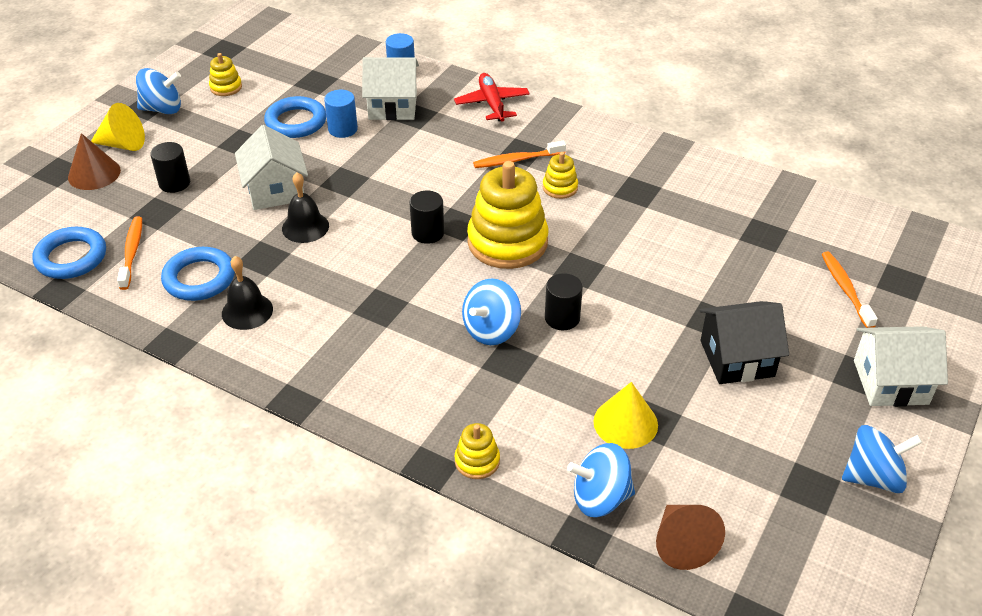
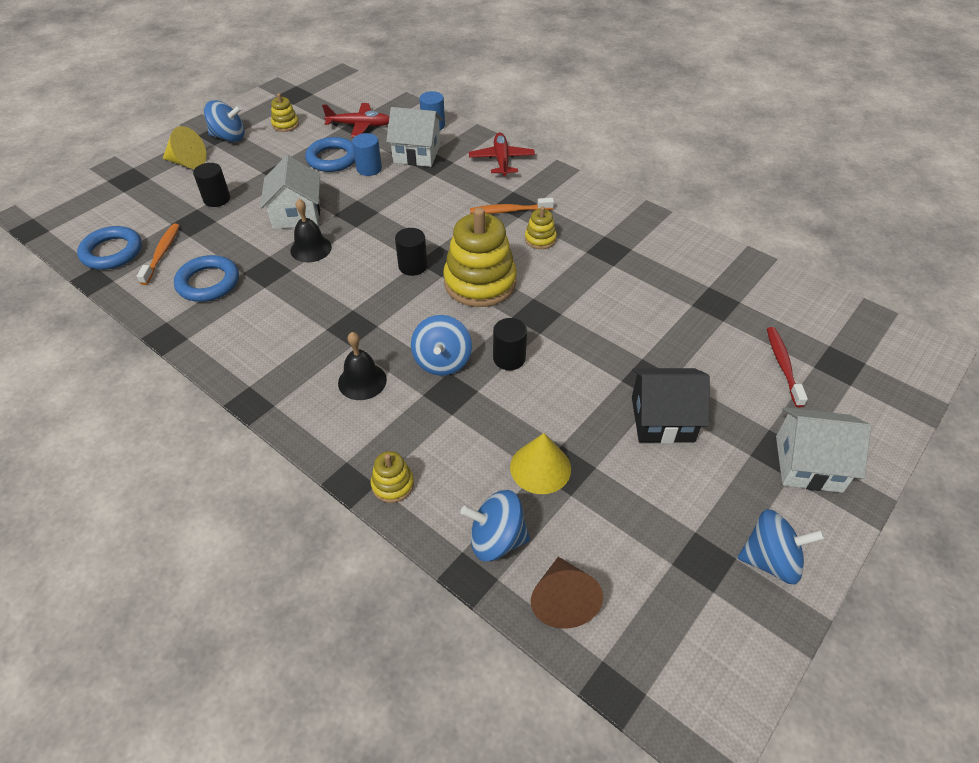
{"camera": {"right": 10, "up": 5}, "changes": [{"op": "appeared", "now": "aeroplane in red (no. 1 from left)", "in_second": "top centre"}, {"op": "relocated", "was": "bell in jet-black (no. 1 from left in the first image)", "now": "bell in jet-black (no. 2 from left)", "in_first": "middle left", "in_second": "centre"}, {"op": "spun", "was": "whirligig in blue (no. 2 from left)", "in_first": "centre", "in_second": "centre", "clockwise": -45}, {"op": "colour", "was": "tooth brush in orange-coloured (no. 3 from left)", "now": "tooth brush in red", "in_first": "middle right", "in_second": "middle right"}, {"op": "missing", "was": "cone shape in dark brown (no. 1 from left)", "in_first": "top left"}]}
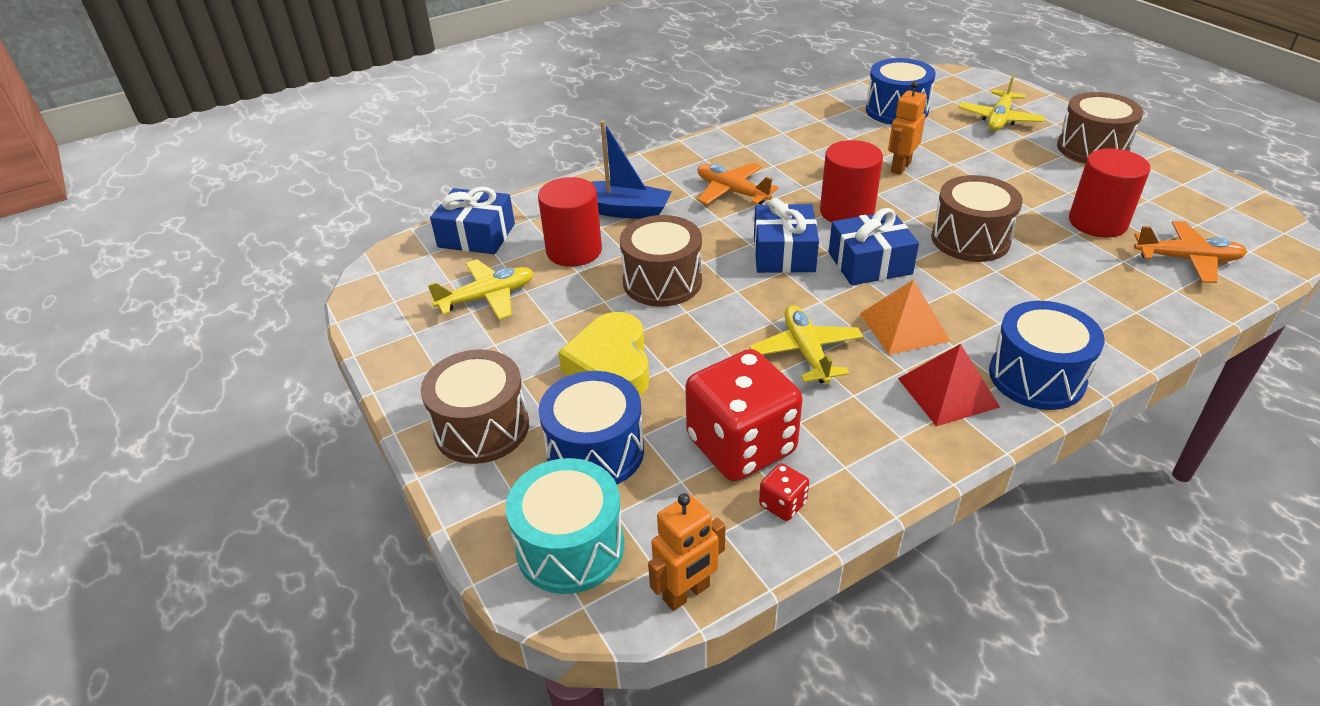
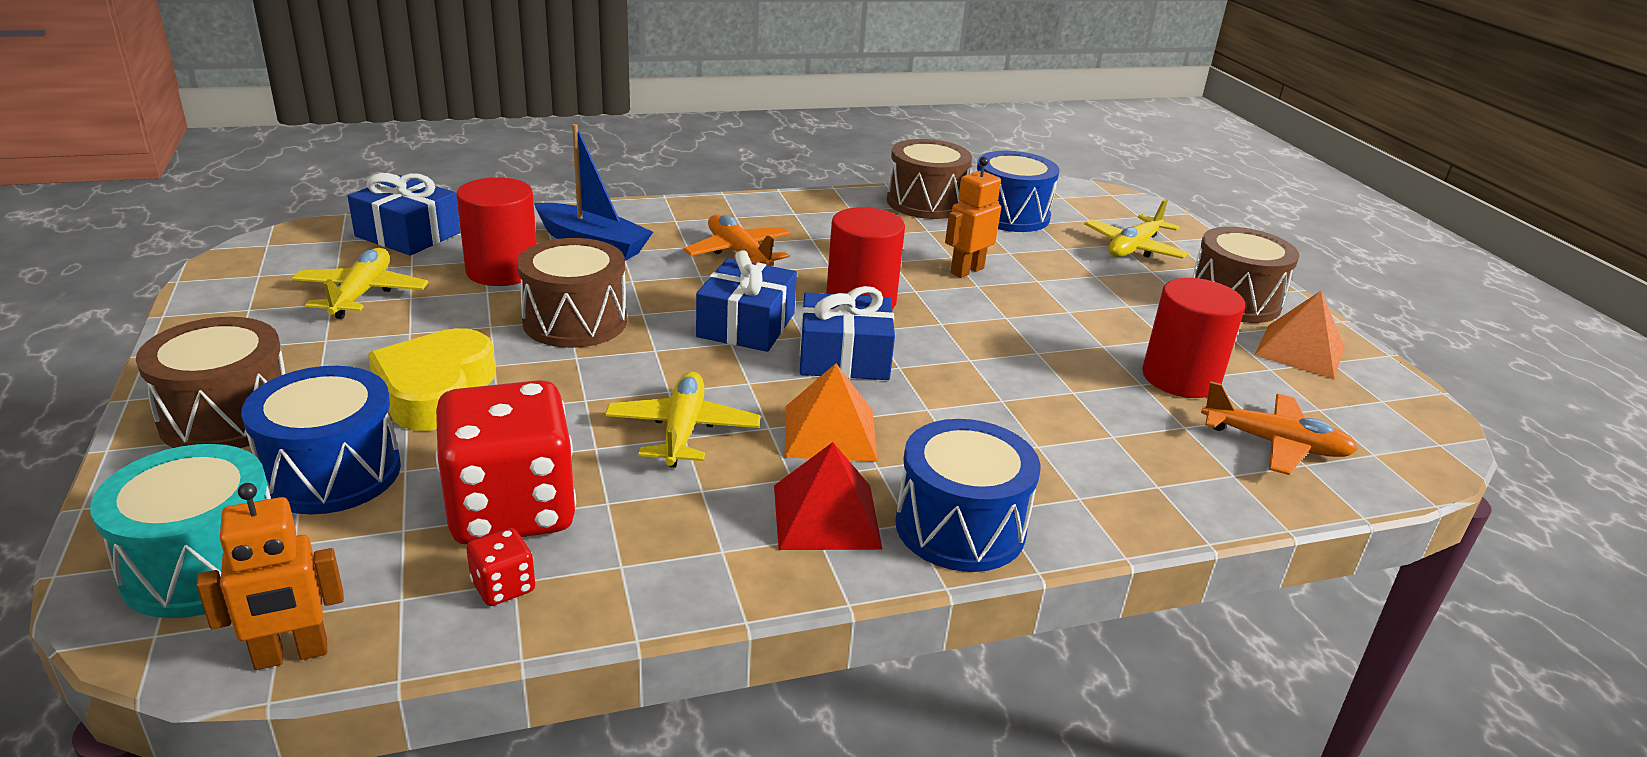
{"camera": {"right": 10, "up": -10}, "changes": [{"op": "spun", "was": "aeroplane in golden (no. 1 from left)", "in_first": "centre", "in_second": "middle left", "clockwise": -75}, {"op": "relocated", "was": "drum in dark brown (no. 3 from left)", "in_first": "top right", "in_second": "top centre"}, {"op": "appeared", "now": "pyramid in orange-coloured (no. 2 from left)", "in_second": "middle right"}]}
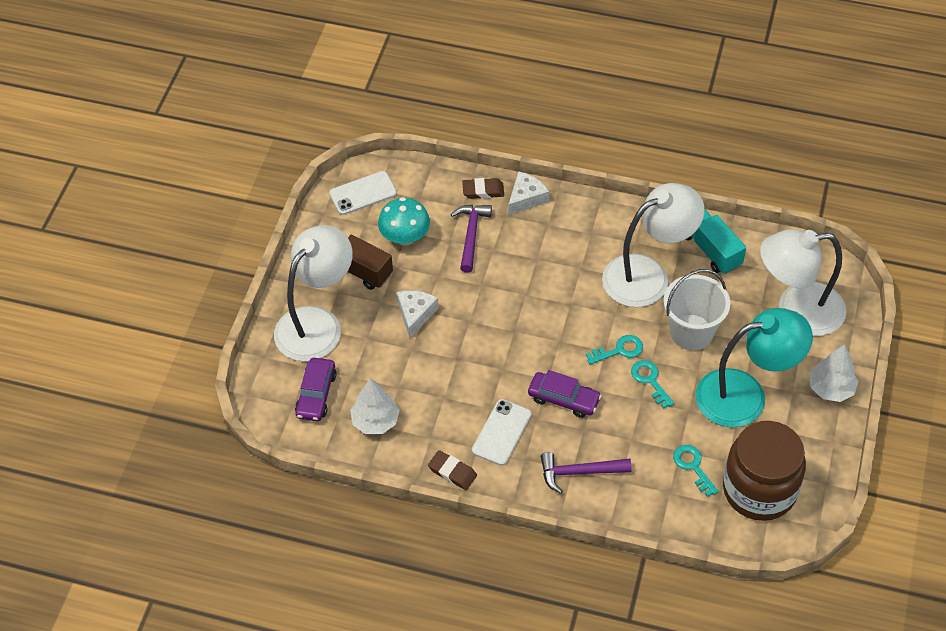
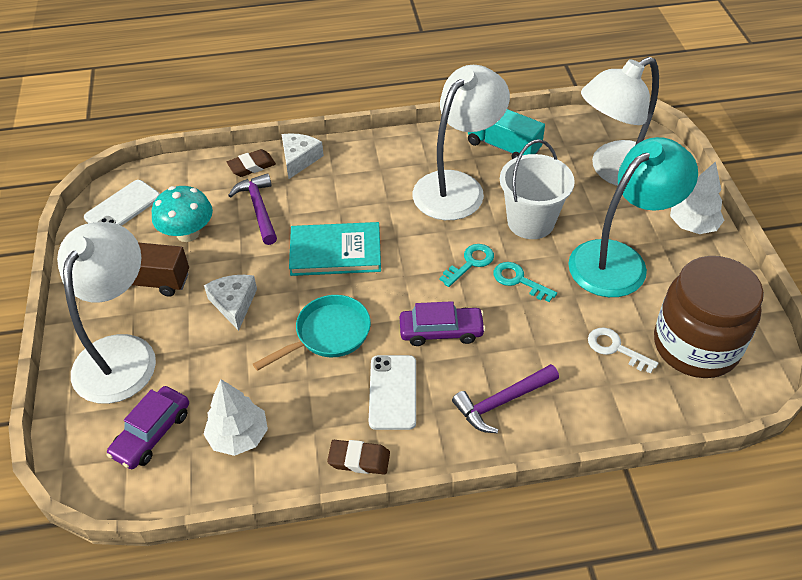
{"camera": {"right": -25, "up": -5}, "changes": [{"op": "spun", "was": "automobile in violet (no. 1 from left)", "in_first": "centre", "in_second": "bottom left", "clockwise": 45}, {"op": "appeared", "now": "skillet in teal", "in_second": "centre"}, {"op": "appeared", "now": "hardback in teal", "in_second": "centre"}, {"op": "colour", "was": "key in teal (no. 3 from left)", "now": "key in white", "in_first": "bottom right", "in_second": "middle right"}]}
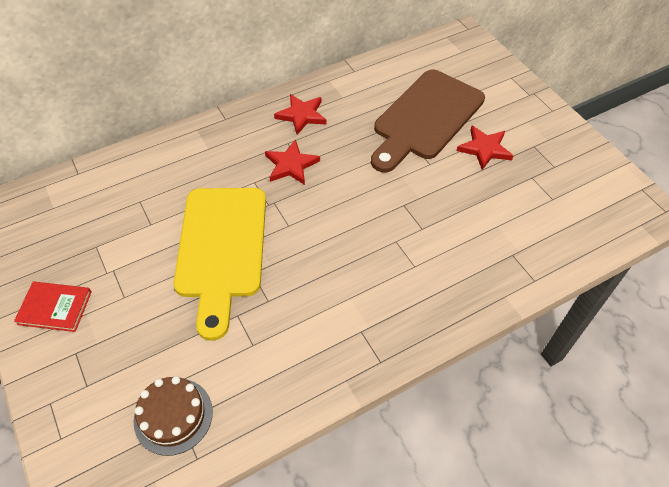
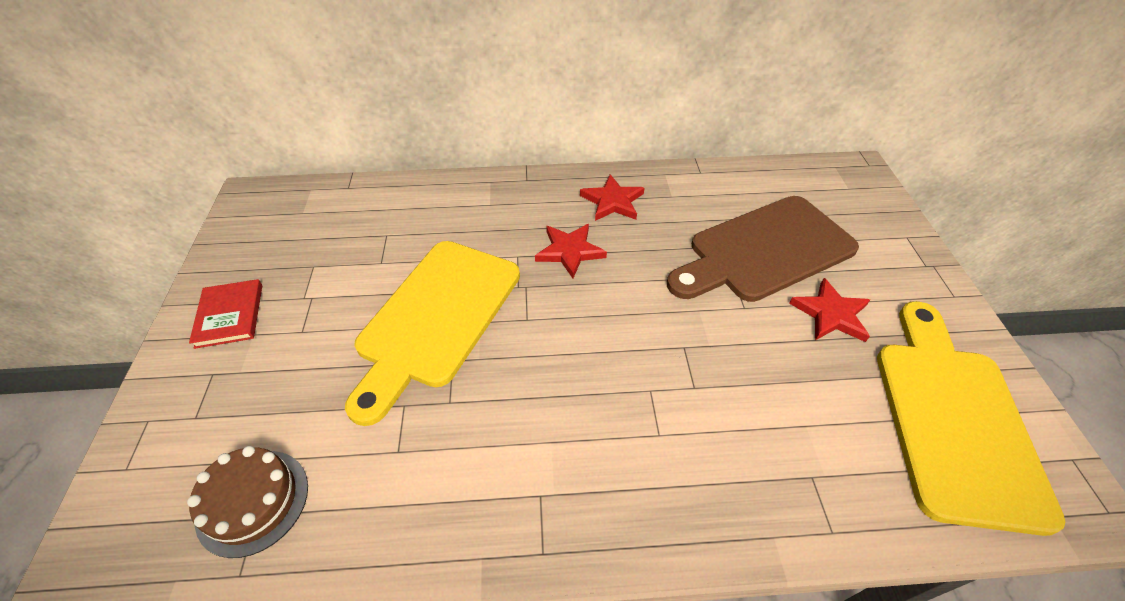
{"camera": {"right": 25, "up": -5}, "changes": [{"op": "spun", "was": "hardback in red", "in_first": "middle left", "in_second": "middle left", "clockwise": 45}, {"op": "appeared", "now": "bread board in golden (no. 2 from left)", "in_second": "bottom right"}]}
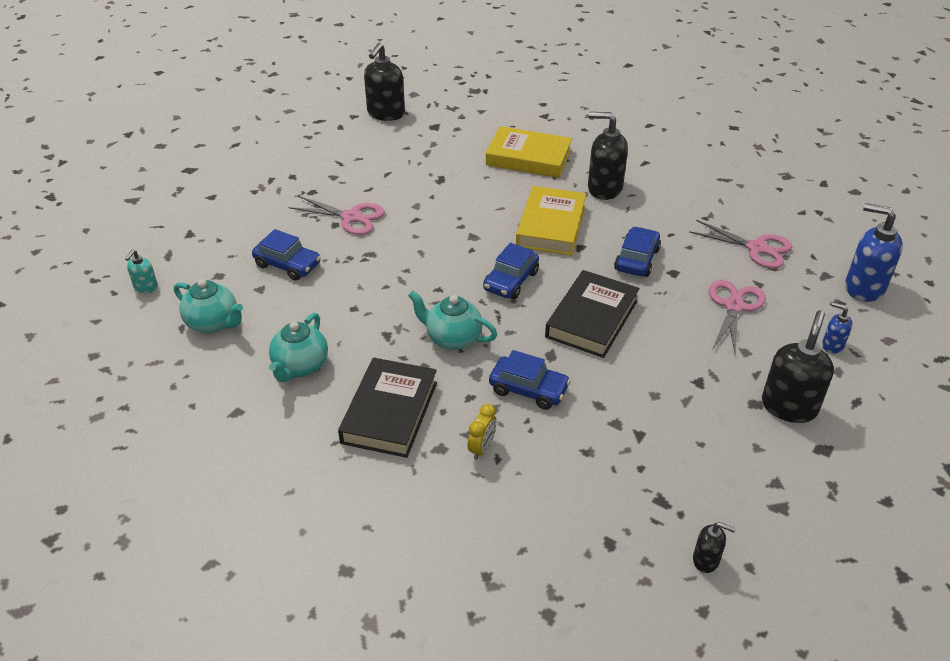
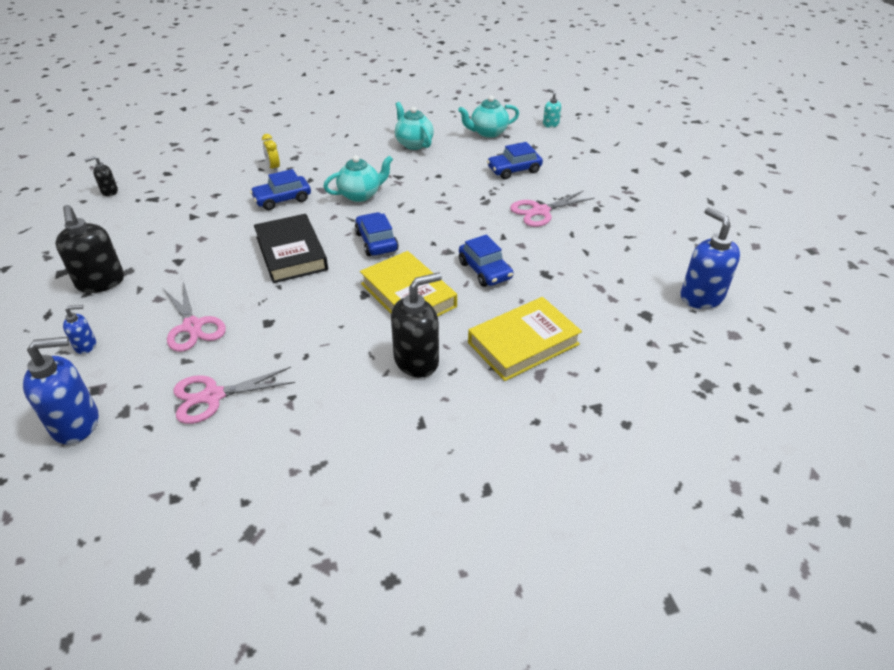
{"camera": {"right": 130, "up": 0}, "changes": [{"op": "relocated", "was": "automobile in blue (no. 4 from left in the first image)", "now": "automobile in blue (no. 3 from left)", "in_first": "middle right", "in_second": "centre"}, {"op": "colour", "was": "soap dispenser in jet-black (no. 1 from left)", "now": "soap dispenser in blue (no. 3 from left)", "in_first": "top centre", "in_second": "middle right"}, {"op": "missing", "was": "hardback in jet-black (no. 1 from left)", "in_first": "centre"}]}
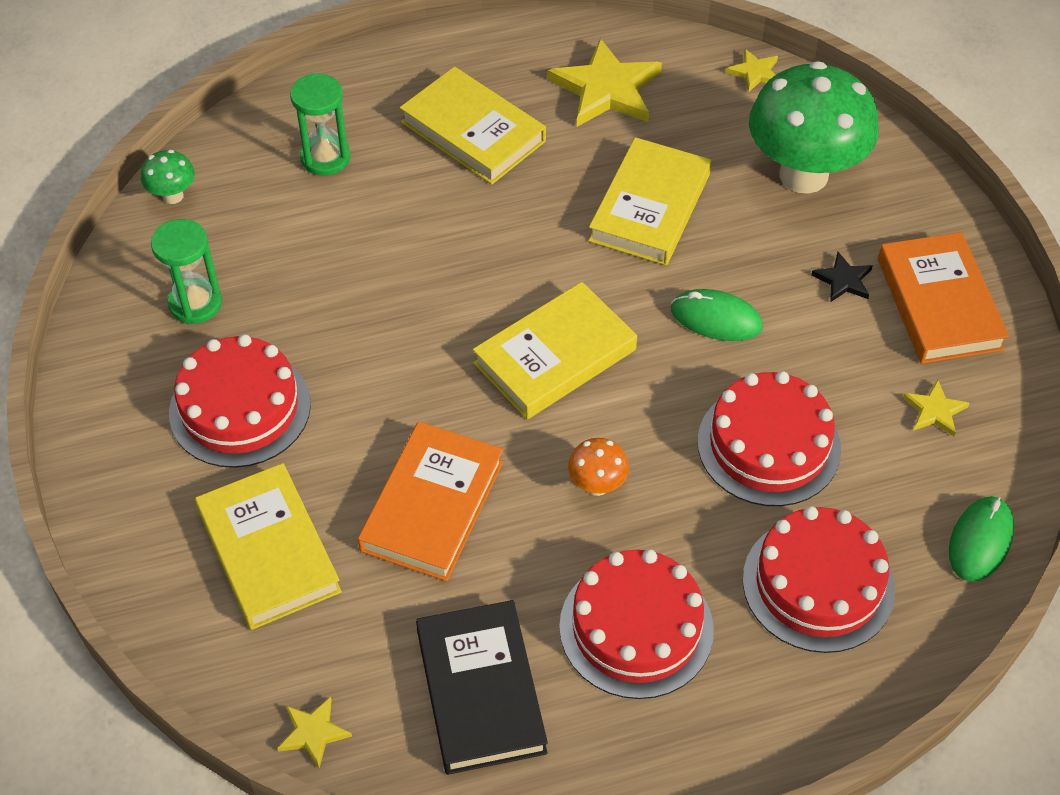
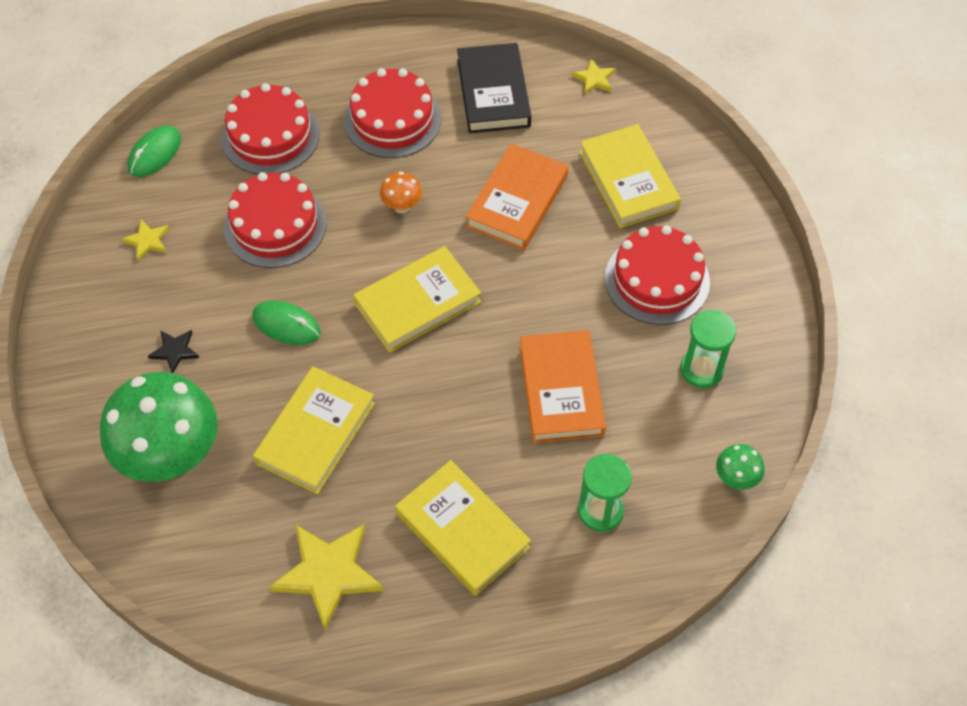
{"camera": {"right": -175, "up": 5}, "changes": [{"op": "relocated", "was": "hardback in orange-coloured (no. 2 from left)", "in_first": "middle right", "in_second": "centre"}, {"op": "missing", "was": "star shape in golden (no. 3 from left)", "in_first": "top right"}]}
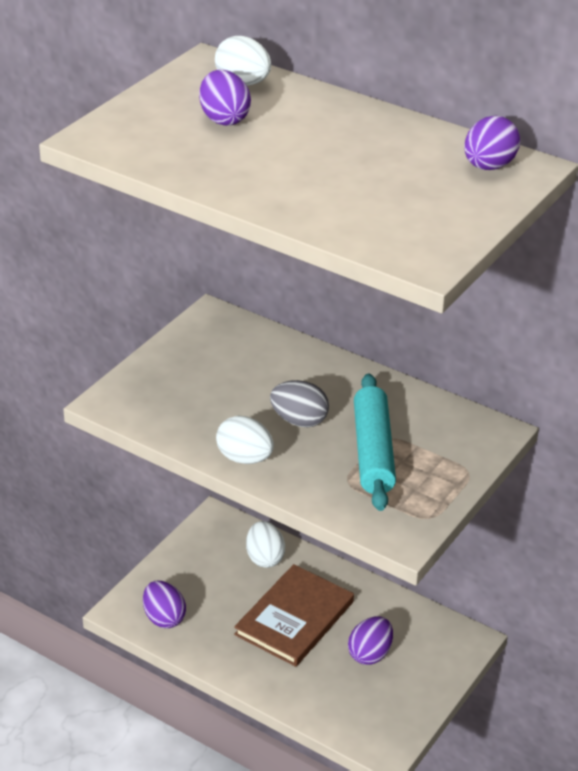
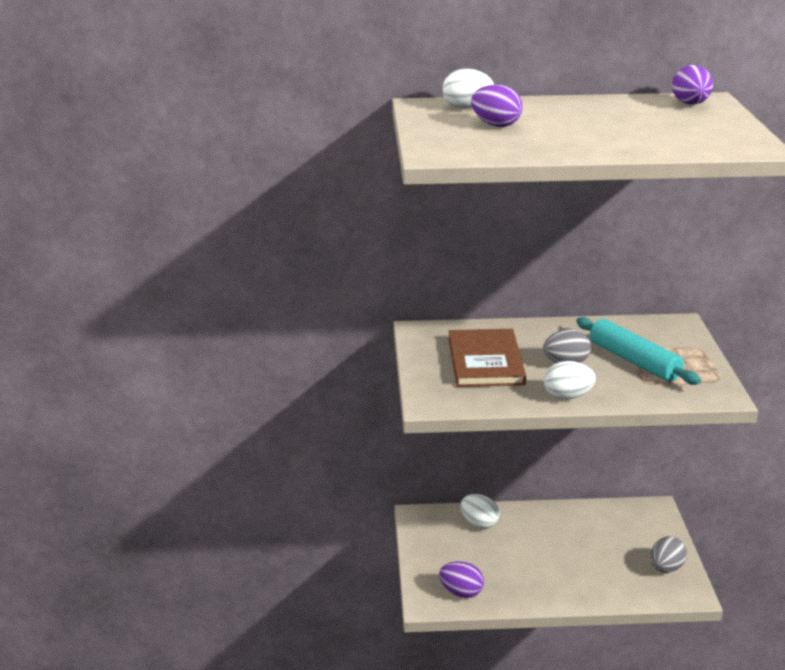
{"camera": {"right": -35, "up": -10}, "changes": [{"op": "relocated", "was": "hardback in dark brown", "in_first": "bottom centre", "in_second": "centre"}, {"op": "appeared", "now": "egg in grey (no. 2 from left)", "in_second": "bottom right"}, {"op": "missing", "was": "egg in violet (no. 3 from left)", "in_first": "bottom centre"}]}
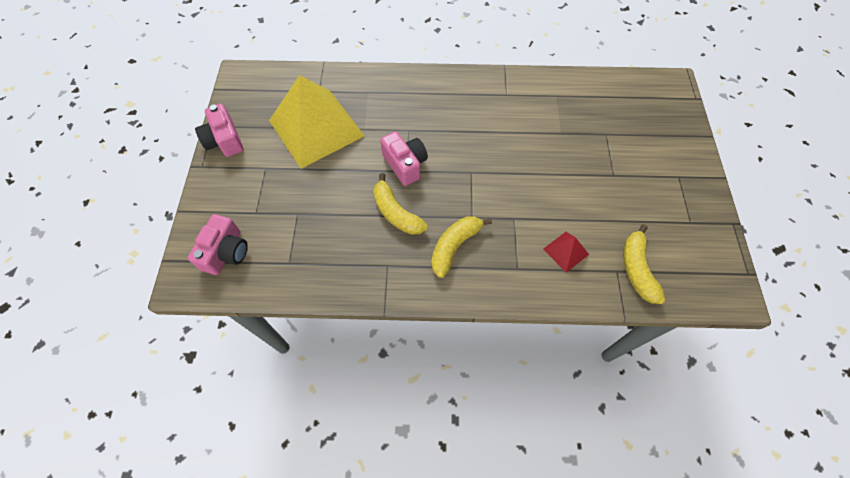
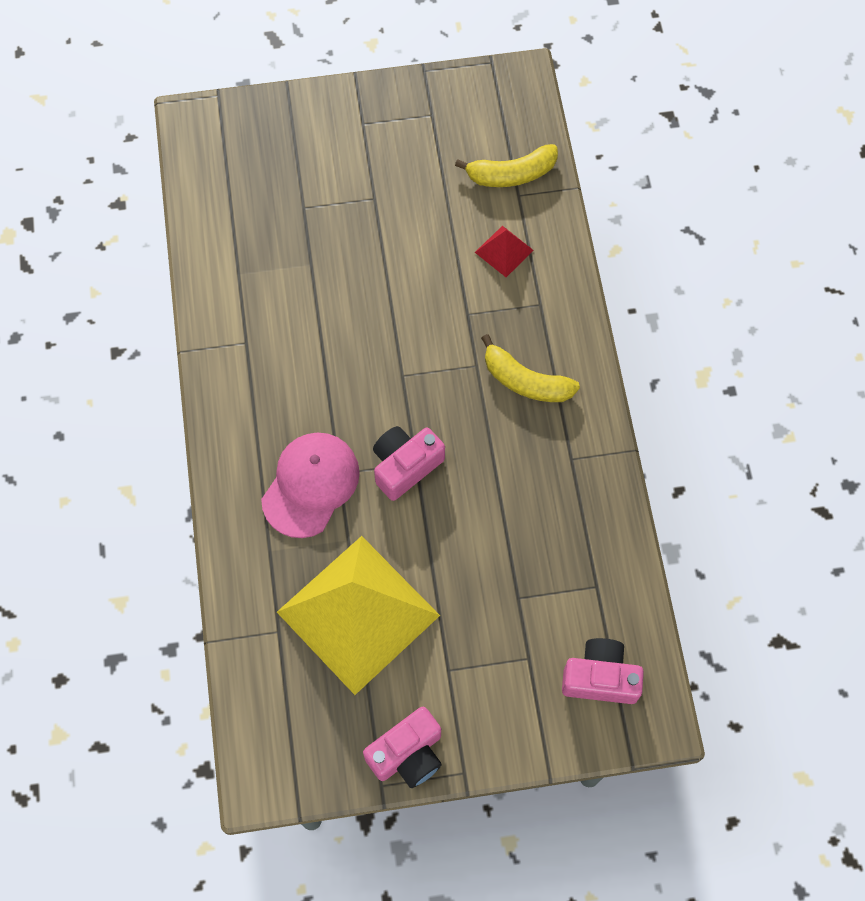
{"camera": {"right": -100, "up": 5}, "changes": [{"op": "appeared", "now": "baseball cap in rosy", "in_second": "centre"}, {"op": "missing", "was": "banana in golden (no. 1 from left)", "in_first": "centre"}]}
